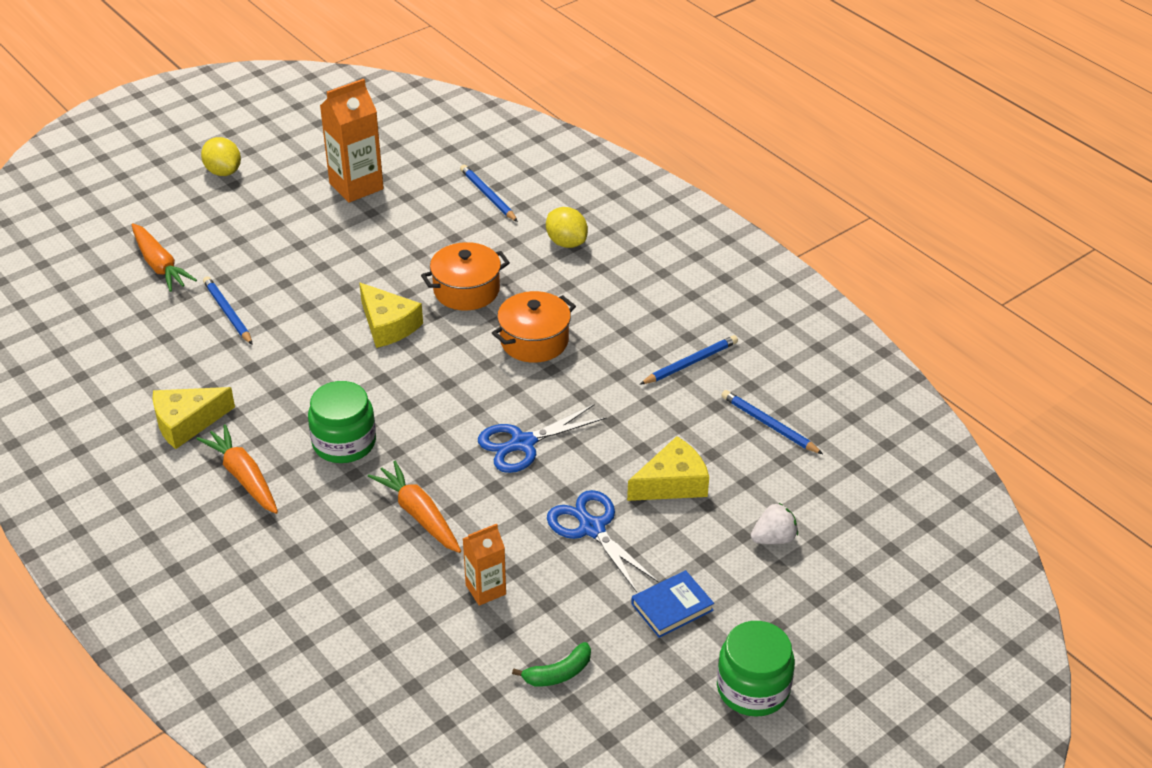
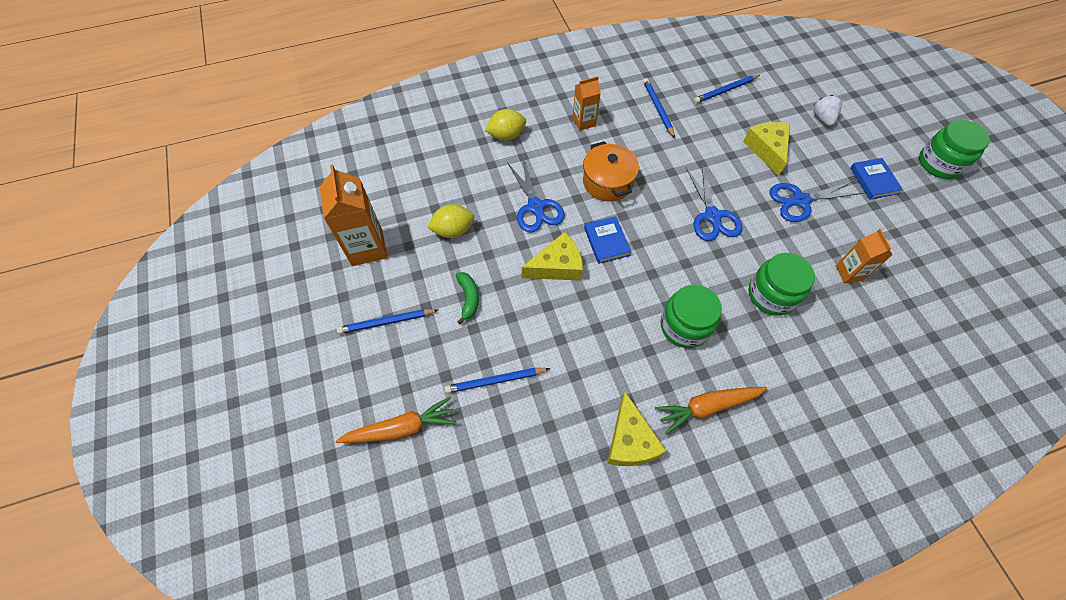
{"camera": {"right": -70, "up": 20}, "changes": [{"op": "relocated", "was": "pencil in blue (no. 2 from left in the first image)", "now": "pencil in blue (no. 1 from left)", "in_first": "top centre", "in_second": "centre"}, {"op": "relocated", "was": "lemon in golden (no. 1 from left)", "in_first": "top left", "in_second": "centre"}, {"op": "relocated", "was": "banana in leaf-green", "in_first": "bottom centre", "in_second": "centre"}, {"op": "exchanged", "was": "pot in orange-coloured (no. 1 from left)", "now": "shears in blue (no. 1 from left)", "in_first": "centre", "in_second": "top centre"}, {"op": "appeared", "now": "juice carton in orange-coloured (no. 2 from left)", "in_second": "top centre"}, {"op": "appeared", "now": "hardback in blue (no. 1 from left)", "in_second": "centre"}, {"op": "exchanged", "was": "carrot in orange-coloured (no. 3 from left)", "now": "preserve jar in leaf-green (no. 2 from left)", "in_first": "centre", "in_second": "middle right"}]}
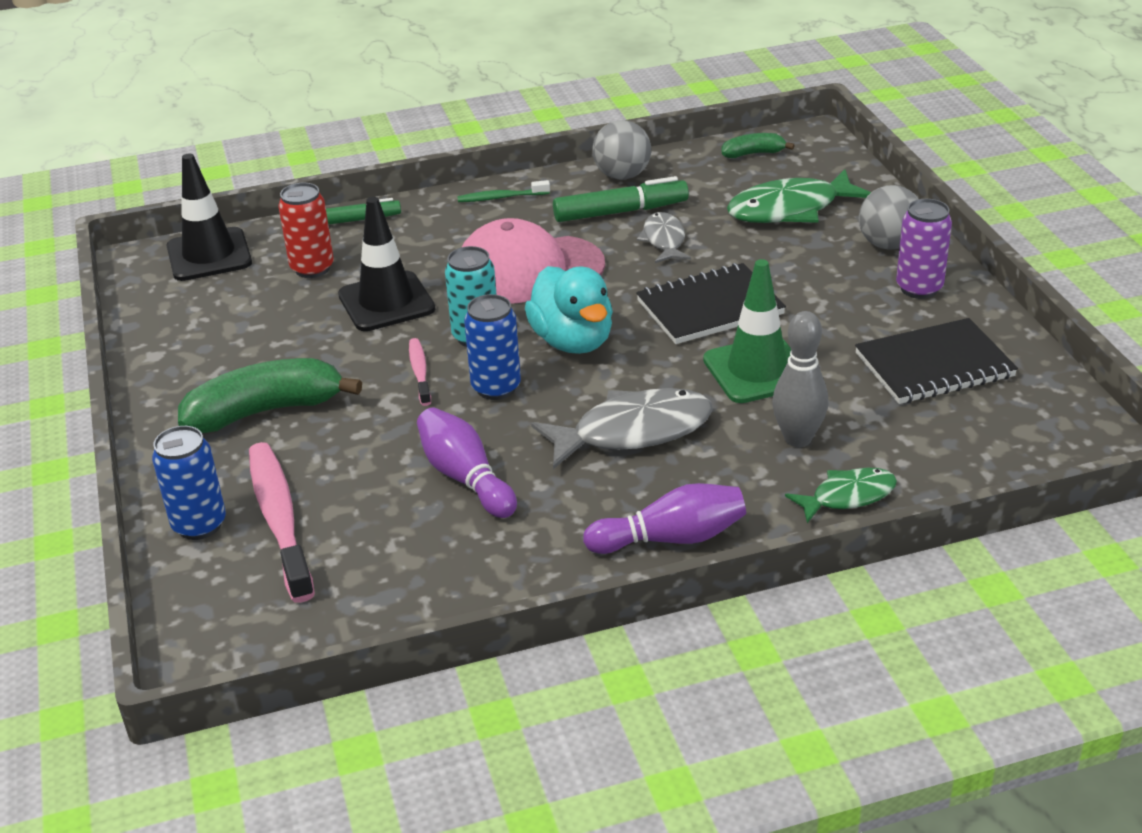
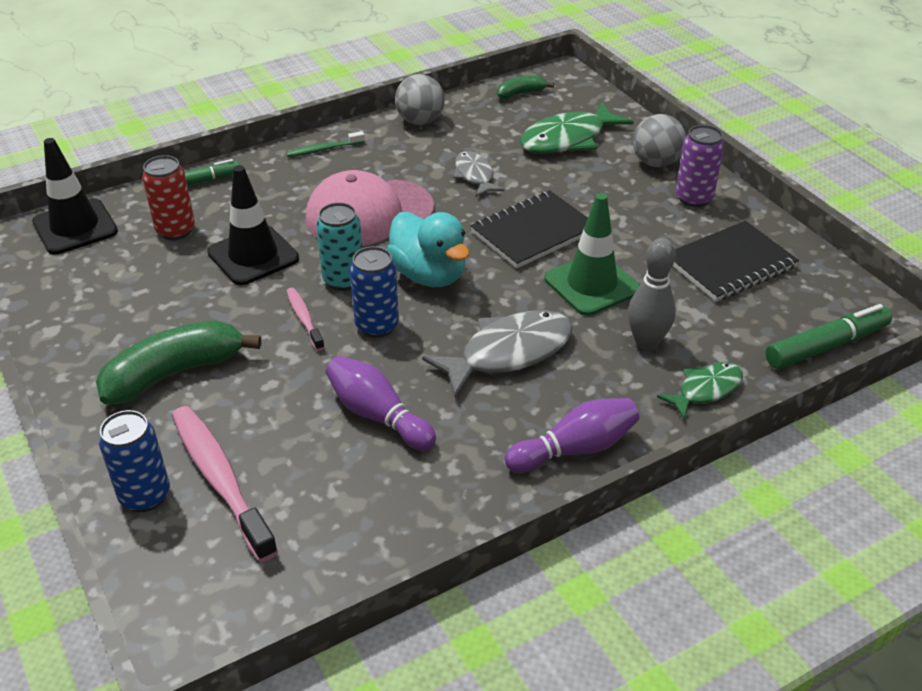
{"camera": {"right": -15, "up": 5}, "changes": [{"op": "relocated", "was": "marker in leaf-green (no. 2 from left)", "in_first": "top centre", "in_second": "middle right"}]}
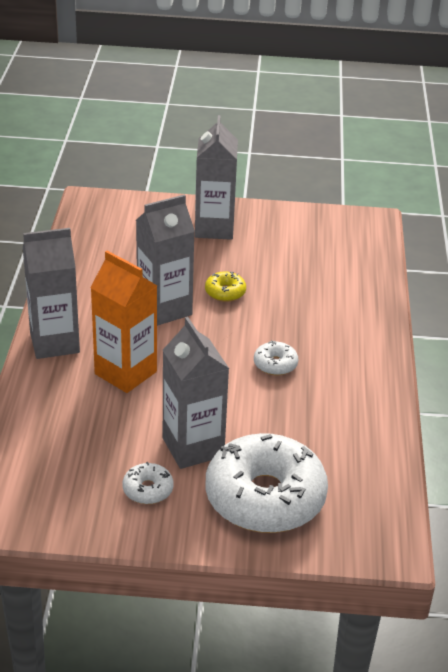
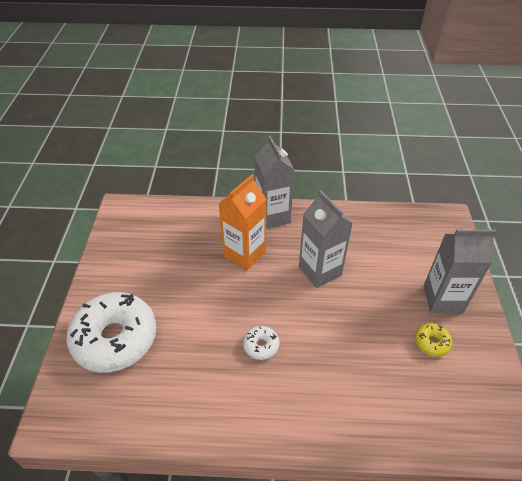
{"camera": {"right": 90, "up": 10}, "changes": [{"op": "relocated", "was": "doughnut in golden", "in_first": "centre", "in_second": "bottom right"}, {"op": "missing", "was": "doughnut in white (no. 1 from left)", "in_first": "bottom left"}, {"op": "missing", "was": "juice carton in grey (no. 3 from left)", "in_first": "centre"}]}
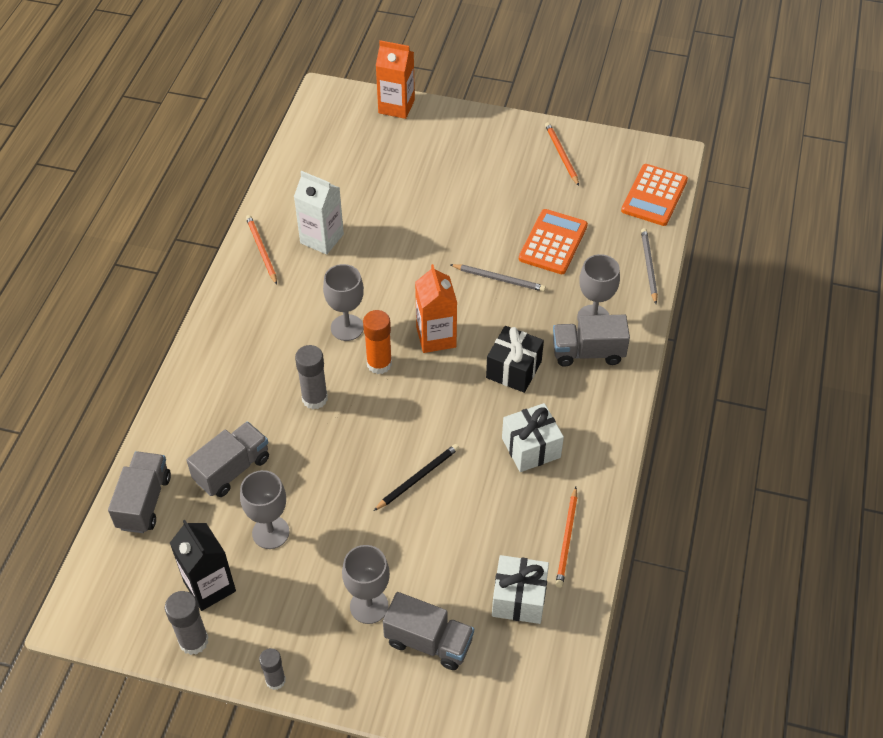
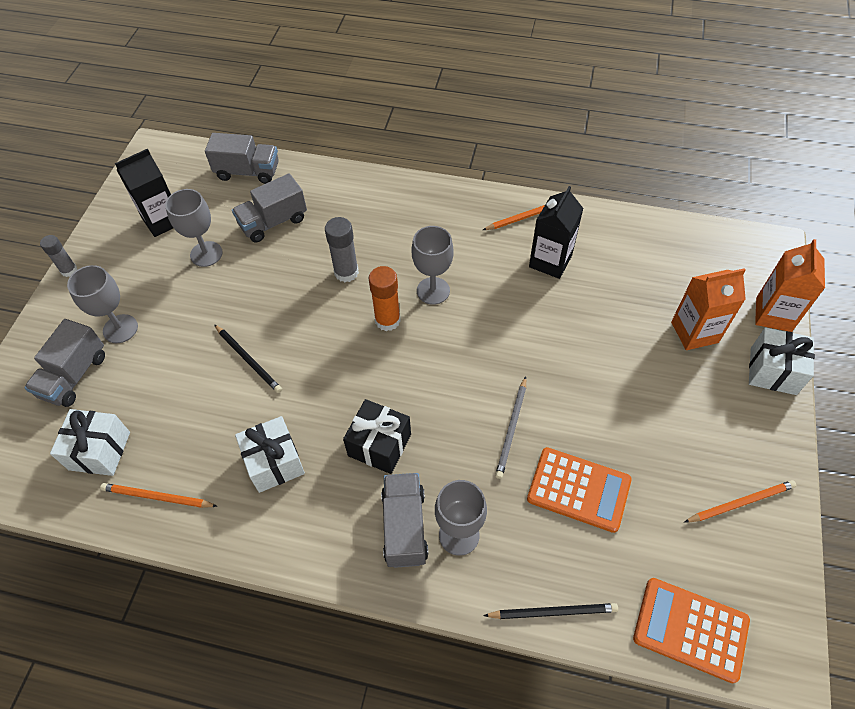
{"camera": {"right": 90, "up": 5}, "changes": [{"op": "spun", "was": "truck in grey (no. 2 from left in the first image)", "in_first": "middle left", "in_second": "top left", "clockwise": 105}, {"op": "colour", "was": "pencil in grey (no. 2 from left)", "now": "pencil in jet-black (no. 2 from left)", "in_first": "middle right", "in_second": "bottom centre"}, {"op": "colour", "was": "juice carton in white", "now": "juice carton in jet-black (no. 2 from left)", "in_first": "top centre", "in_second": "top centre"}, {"op": "relocated", "was": "juice carton in orange-coloured (no. 2 from left in the first image)", "now": "juice carton in orange-coloured (no. 1 from left)", "in_first": "centre", "in_second": "middle right"}, {"op": "appeared", "now": "present in white (no. 3 from left)", "in_second": "middle right"}, {"op": "missing", "was": "stick of glue in grey (no. 1 from left)", "in_first": "bottom left"}]}
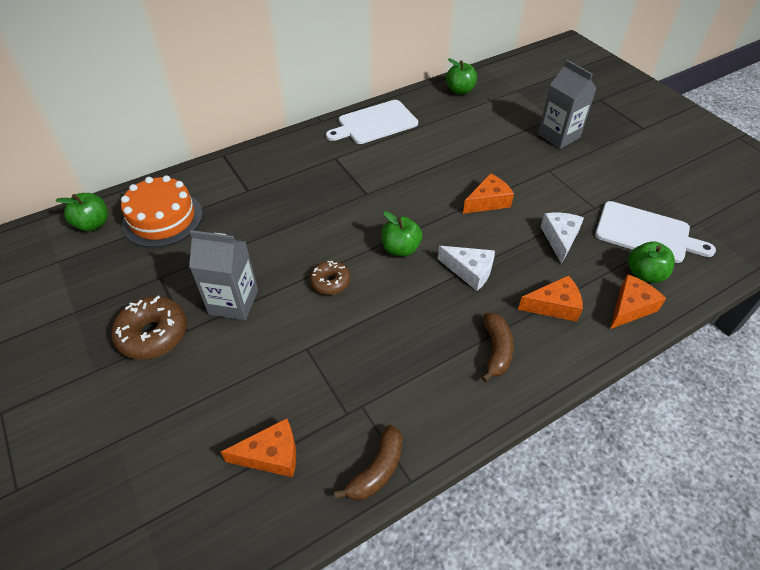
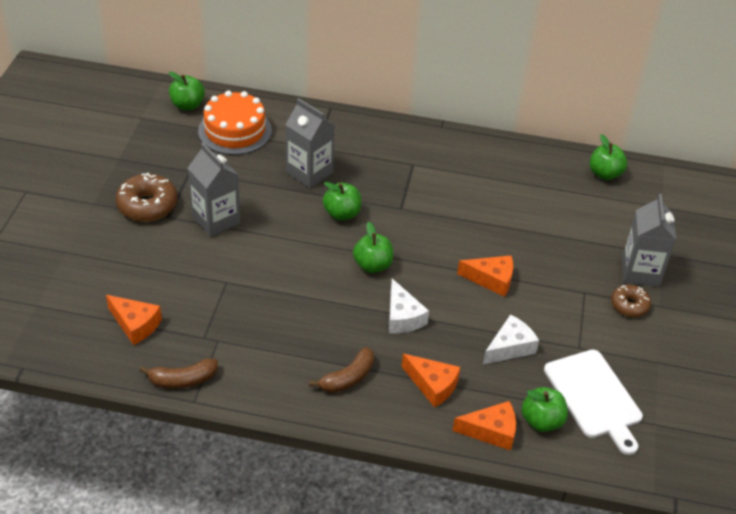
{"camera": {"right": 40, "up": -5}, "changes": [{"op": "appeared", "now": "juice carton in grey (no. 2 from left)", "in_second": "top centre"}, {"op": "appeared", "now": "apple in leaf-green (no. 2 from left)", "in_second": "centre"}, {"op": "relocated", "was": "doughnut in dark brown (no. 2 from left)", "in_first": "centre", "in_second": "middle right"}, {"op": "missing", "was": "bread board in white (no. 1 from left)", "in_first": "top centre"}]}
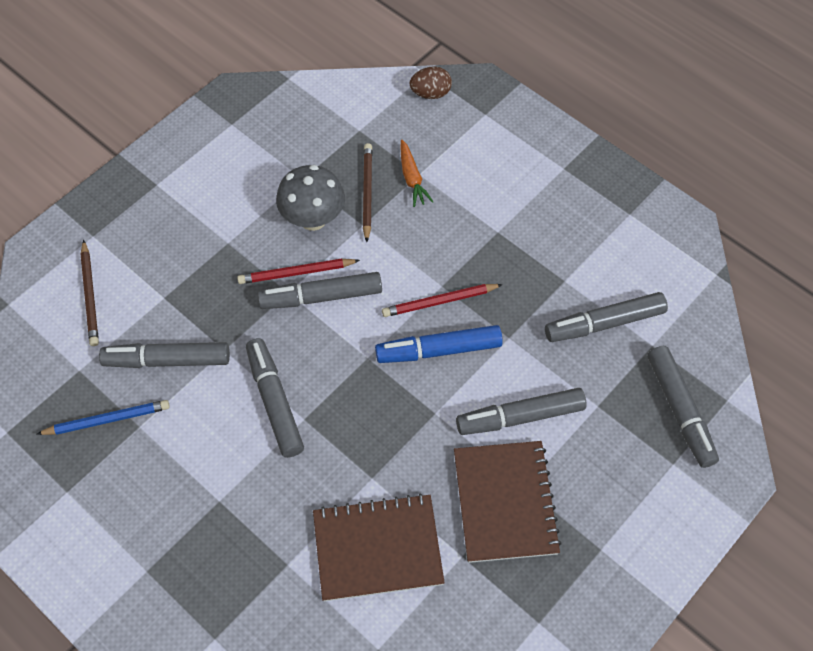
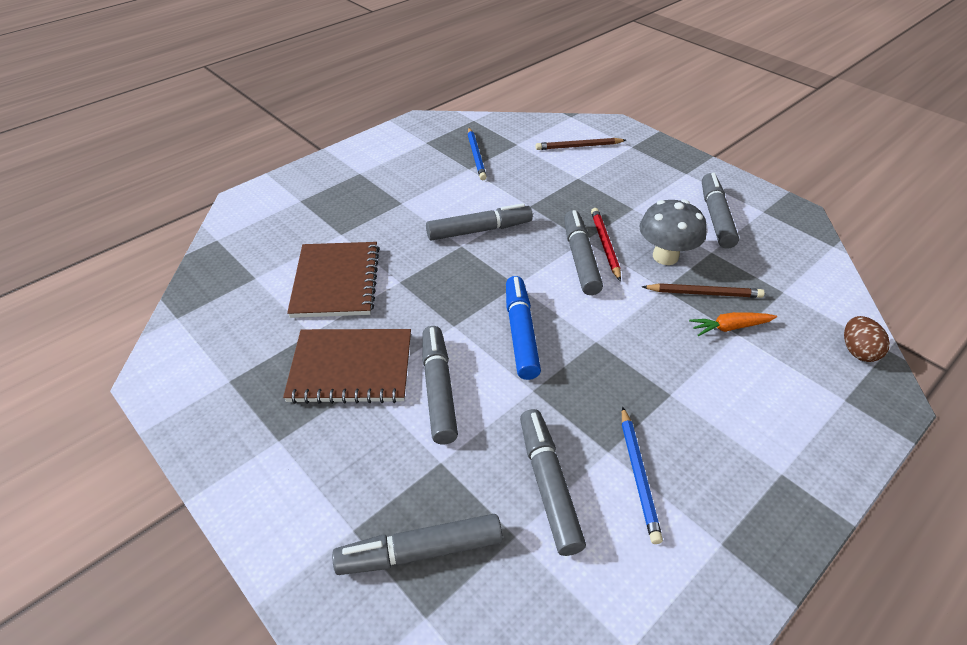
{"camera": {"right": 95, "up": -15}, "changes": [{"op": "appeared", "now": "pencil in blue (no. 2 from left)", "in_second": "bottom centre"}, {"op": "relocated", "was": "marker in grey (no. 1 from left in the first image)", "now": "marker in grey (no. 6 from left)", "in_first": "middle left", "in_second": "top right"}, {"op": "missing", "was": "pencil in red (no. 2 from left)", "in_first": "centre"}]}
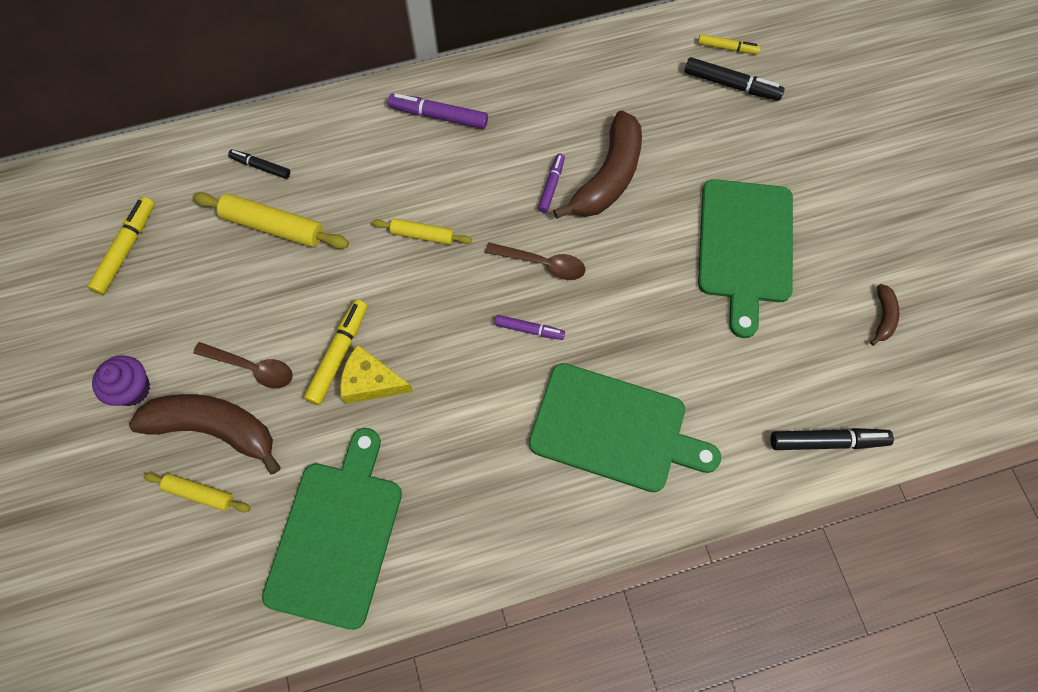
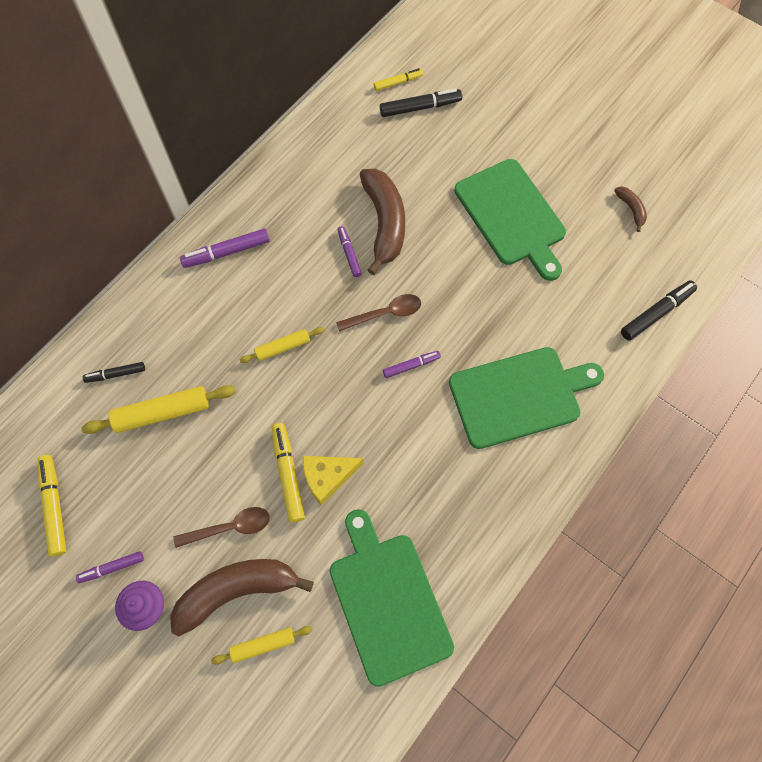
{"camera": {"right": -35, "up": 0}, "changes": [{"op": "appeared", "now": "marker in violet (no. 1 from left)", "in_second": "bottom left"}]}
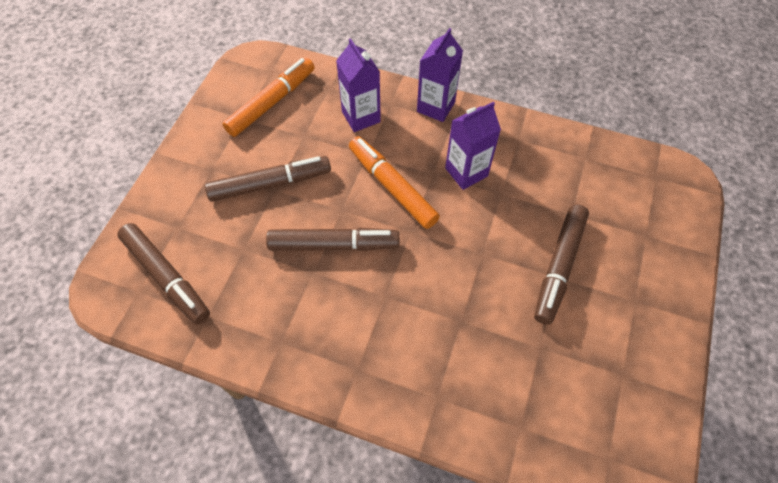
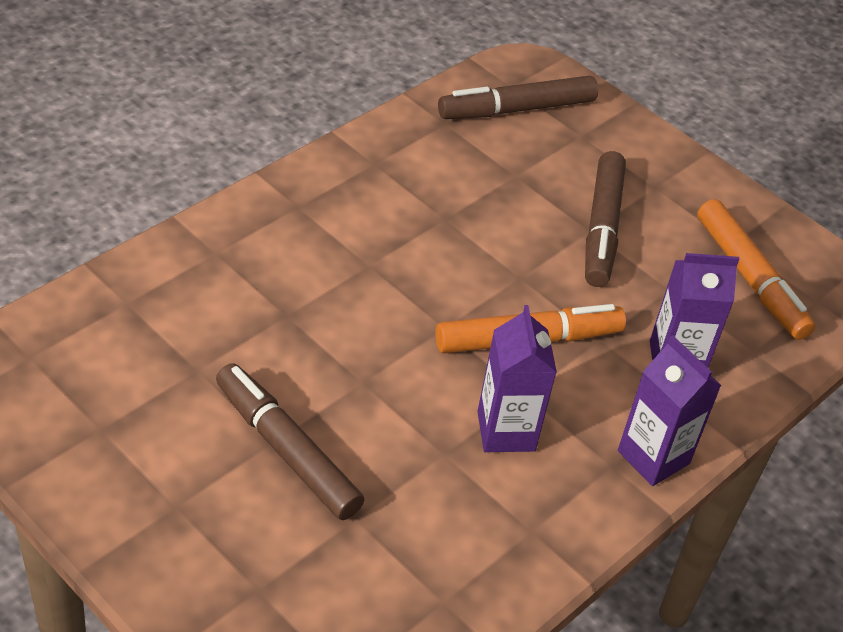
{"camera": {"right": 110, "up": -15}, "changes": [{"op": "missing", "was": "marker in dark brown (no. 3 from left)", "in_first": "centre"}]}
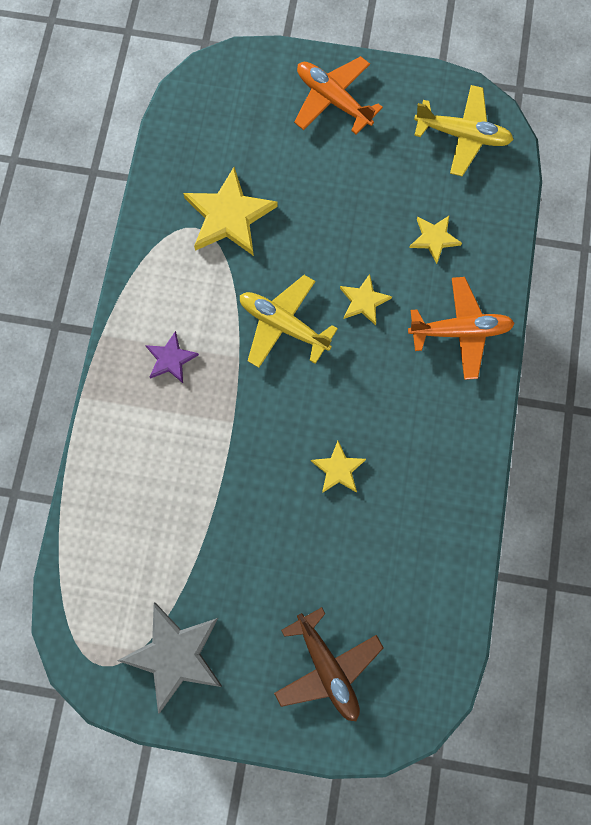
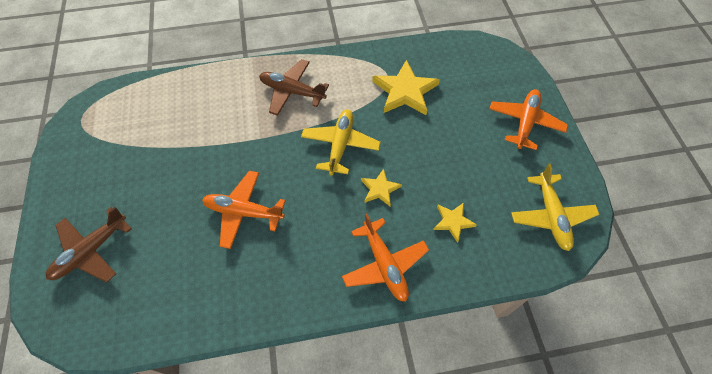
{"camera": {"right": 70, "up": -15}, "changes": [{"op": "exchanged", "was": "star shape in golden (no. 2 from left)", "now": "aeroplane in orange-coloured (no. 1 from left)", "in_first": "centre", "in_second": "centre"}, {"op": "exchanged", "was": "star shape in violet", "now": "aeroplane in dark brown (no. 2 from left)", "in_first": "middle left", "in_second": "top centre"}, {"op": "missing", "was": "star shape in grey", "in_first": "bottom left"}]}
